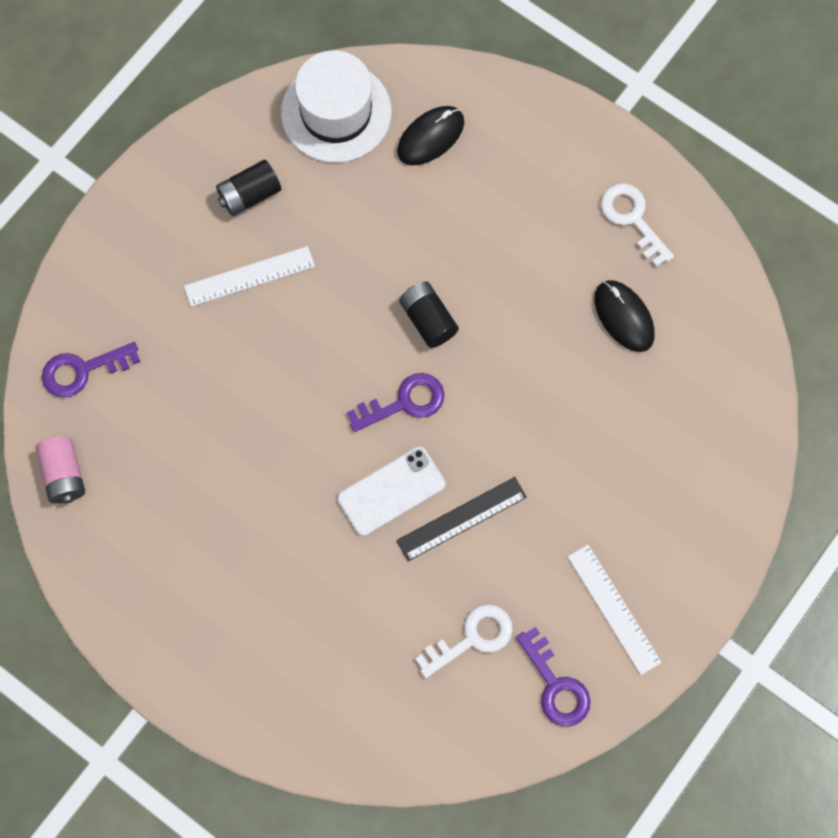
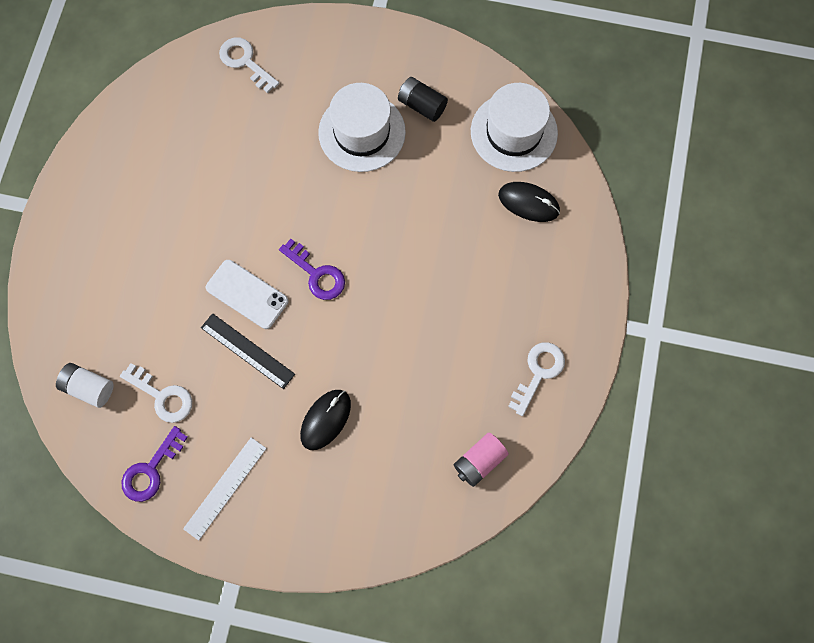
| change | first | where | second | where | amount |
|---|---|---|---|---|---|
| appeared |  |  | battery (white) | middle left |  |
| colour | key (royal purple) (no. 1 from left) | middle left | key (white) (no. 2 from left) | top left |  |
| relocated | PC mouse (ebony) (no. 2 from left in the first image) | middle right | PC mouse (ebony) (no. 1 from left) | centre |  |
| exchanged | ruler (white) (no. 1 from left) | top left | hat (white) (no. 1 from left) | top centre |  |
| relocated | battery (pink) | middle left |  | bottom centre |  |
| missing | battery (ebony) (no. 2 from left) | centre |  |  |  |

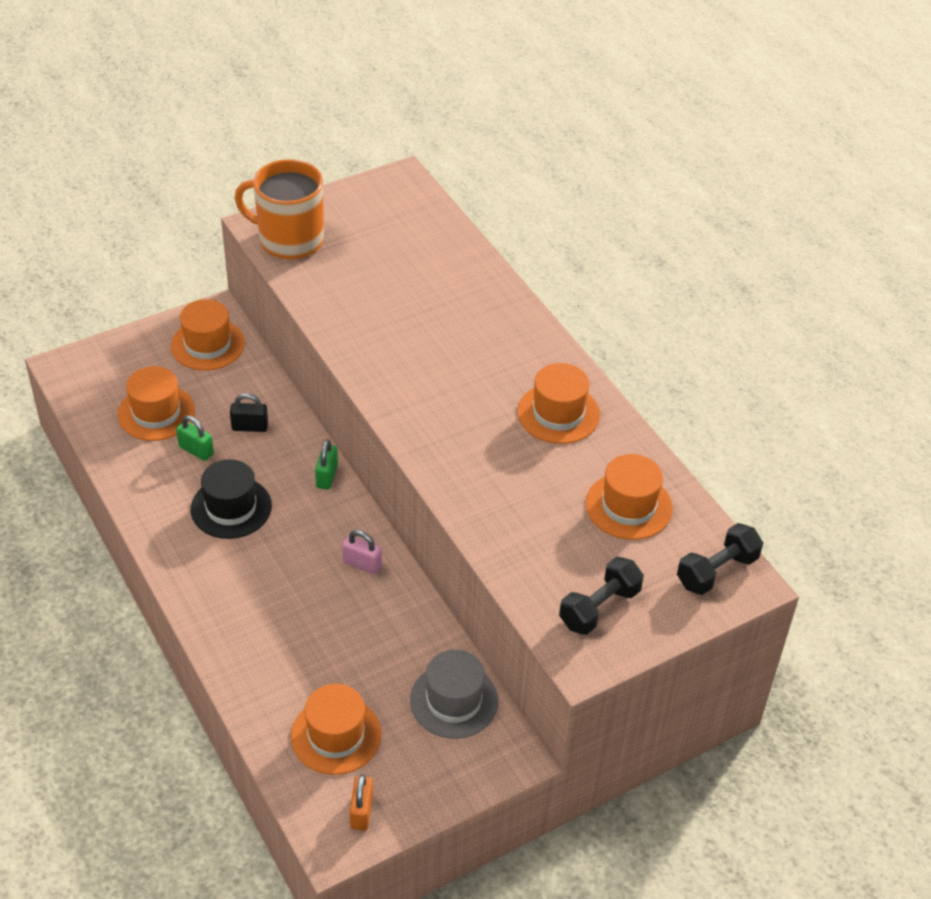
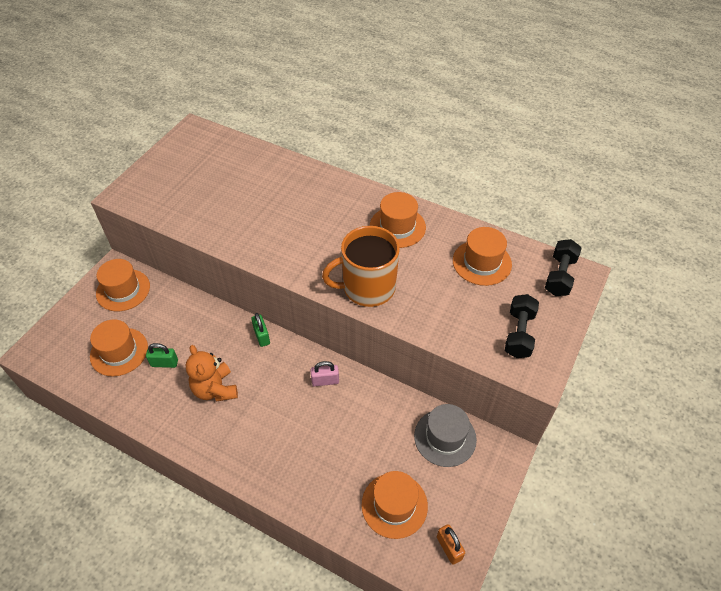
| change | first | where | second | where | amount |
|---|---|---|---|---|---|
| exchanged | hat (ebony) | middle left | stuffed bear (orange-coloured) | middle left |  |
| relocated | tea mug (orange-coloured) | top left |  | centre |  |
| missing | small lock (ebony) | middle left |  |  |  |

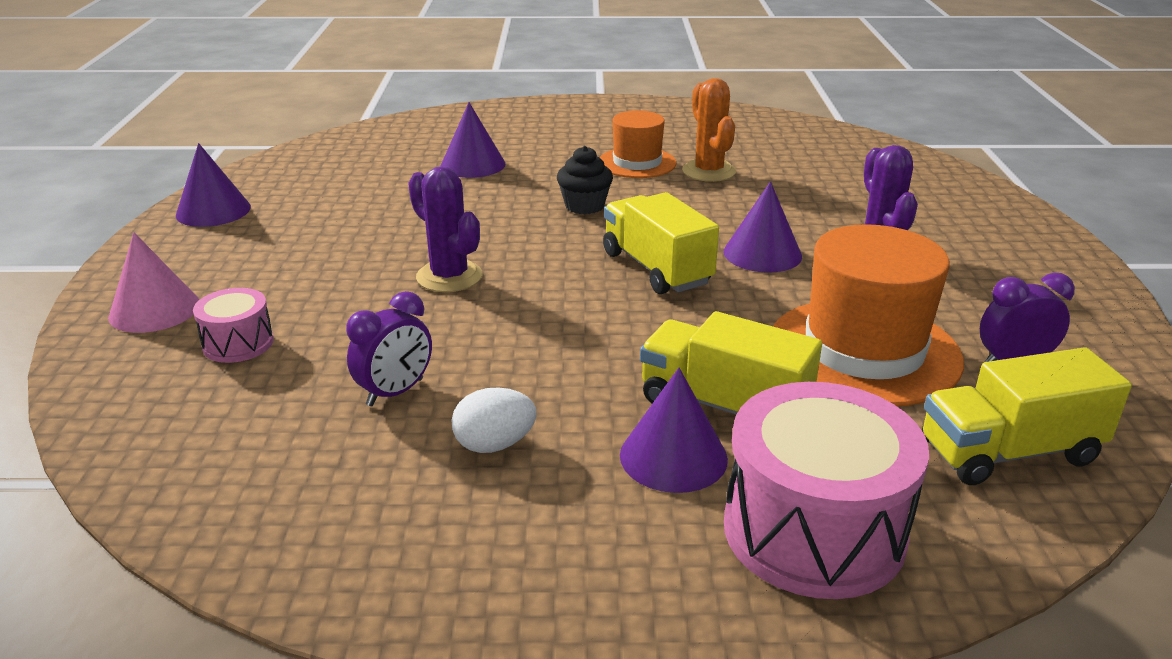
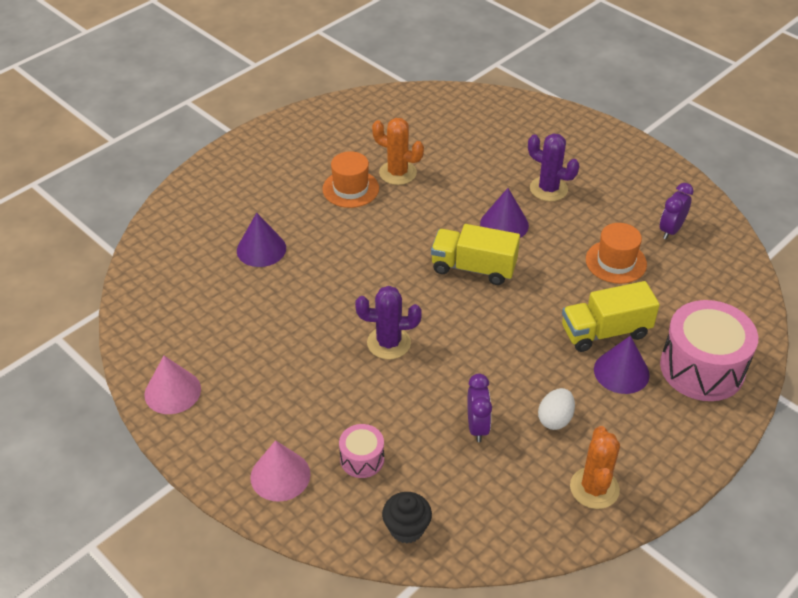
| change | first | where | second | where | amount |
|---|---|---|---|---|---|
| colour | cone shape (royal purple) (no. 1 from left) | top left | cone shape (pink) (no. 1 from left) | middle left |  |
| relocated | fairy cake (ebony) | top centre |  | bottom centre |  |
| appeared |  |  | prickly plant (orange-coloured) (no. 2 from left) | bottom right |  |
| size | hat (orange-coloured) (no. 2 from left) | middle right |  | middle right | x0.59 |
| missing | truck (yellow) (no. 3 from left) | middle right |  |  |  |

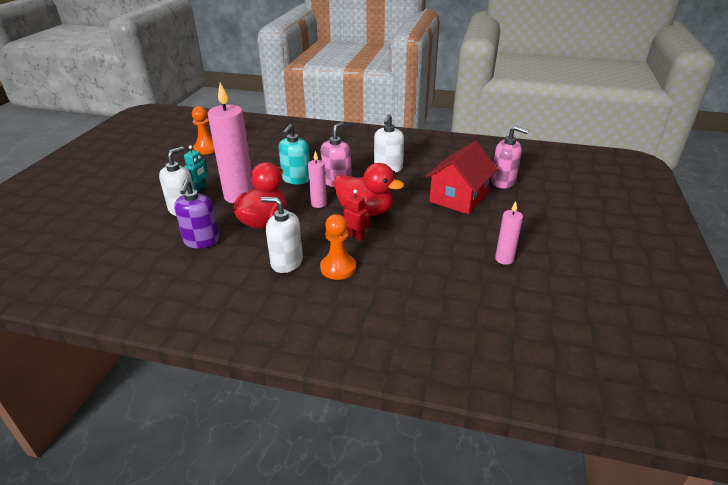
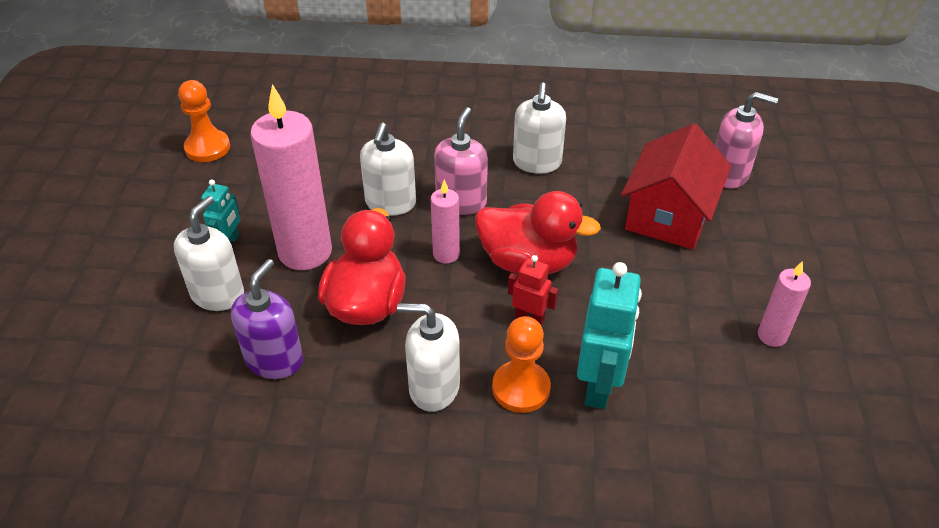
| change | first | where | second | where | amount |
|---|---|---|---|---|---|
| spun | pump bottle (royal purple) | middle left |  | middle left | 150 degrees counterclockwise |
| colour | pump bottle (turquoise) | top centre | pump bottle (white) (no. 2 from left) | top centre |  |
| appeared |  |  | toy robot (turquoise) (no. 2 from left) | centre |  |

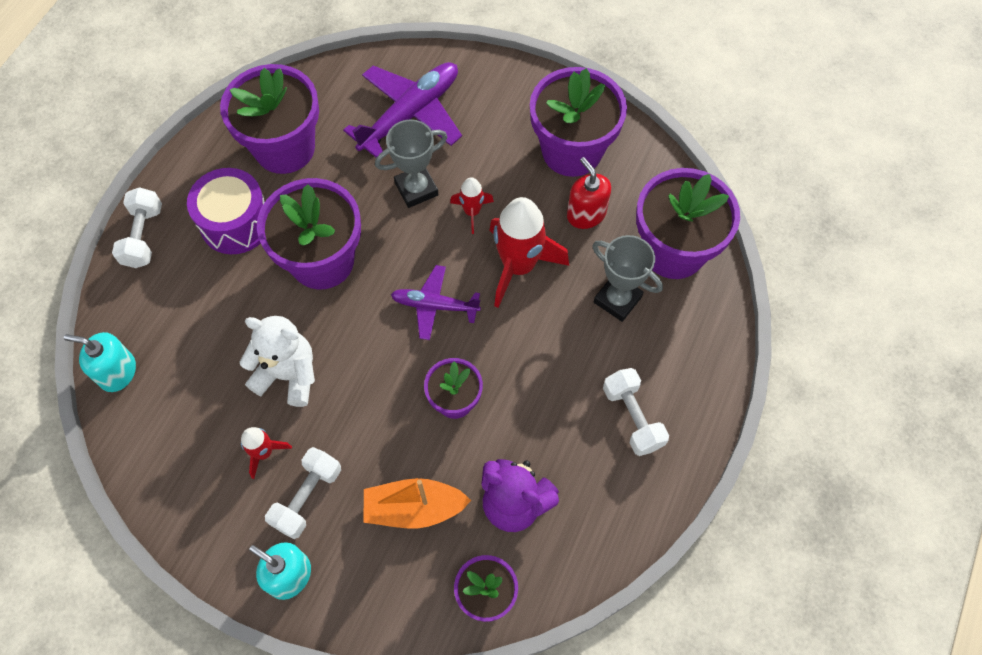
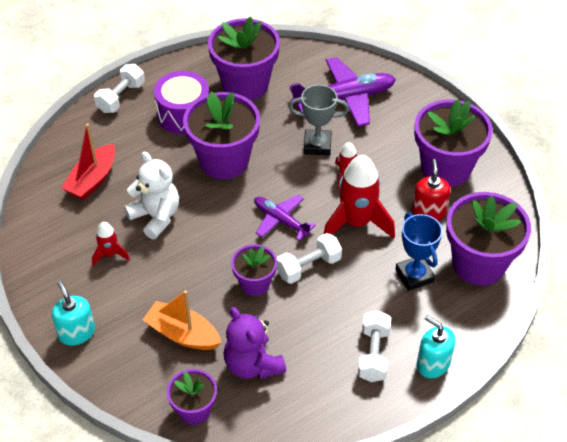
| change | first | where | second | where | amount |
|---|---|---|---|---|---|
| appeared |  |  | boat (crimson) | middle left |  |
| relocated | dumbbell (white) (no. 2 from left) | bottom left |  | centre |  |
| colour | prize cup (gray) (no. 2 from left) | centre | prize cup (blue) | middle right |  |
| relocated | pump bottle (turquoise) (no. 1 from left in the first image) | middle left | pump bottle (turquoise) (no. 2 from left) | bottom right |  |

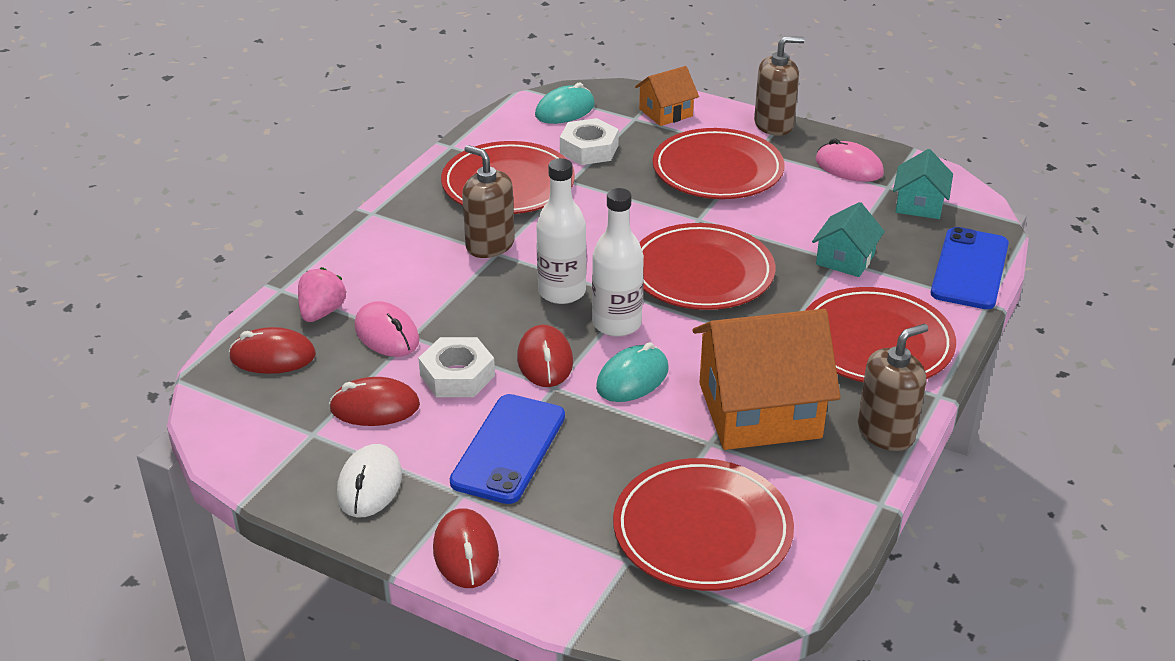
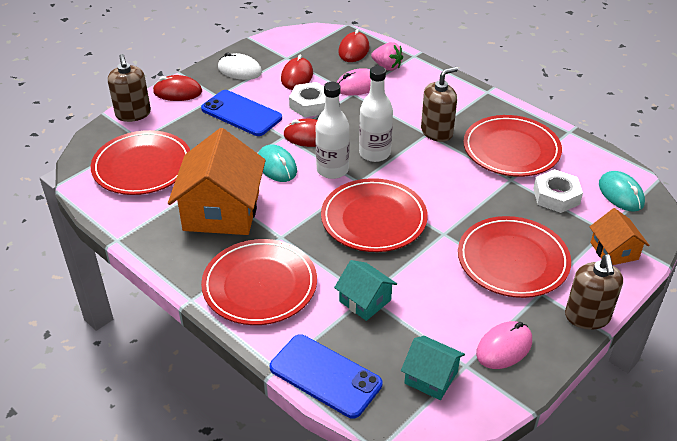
| change | first | where | second | where | amount |
|---|---|---|---|---|---|
| relocated | pump bottle (brown) (no. 3 from left in the first image) | middle right | pump bottle (brown) (no. 1 from left) | top left |  |

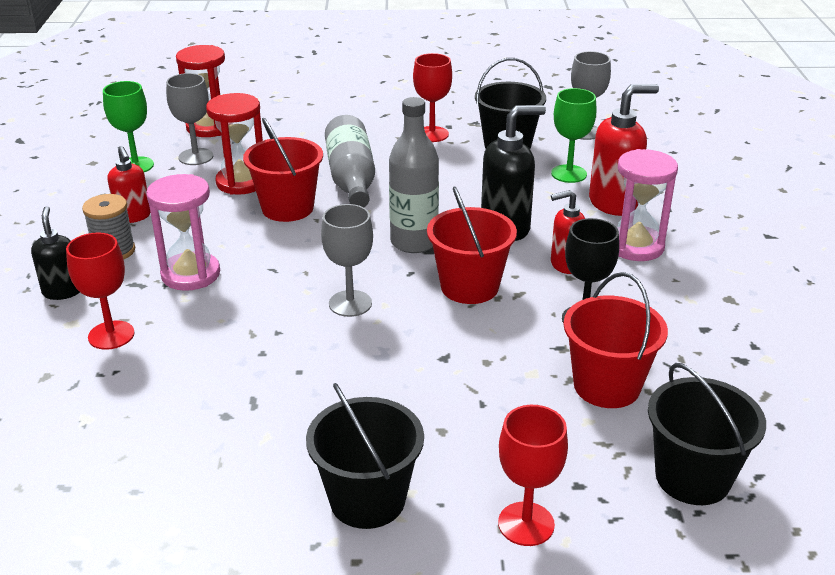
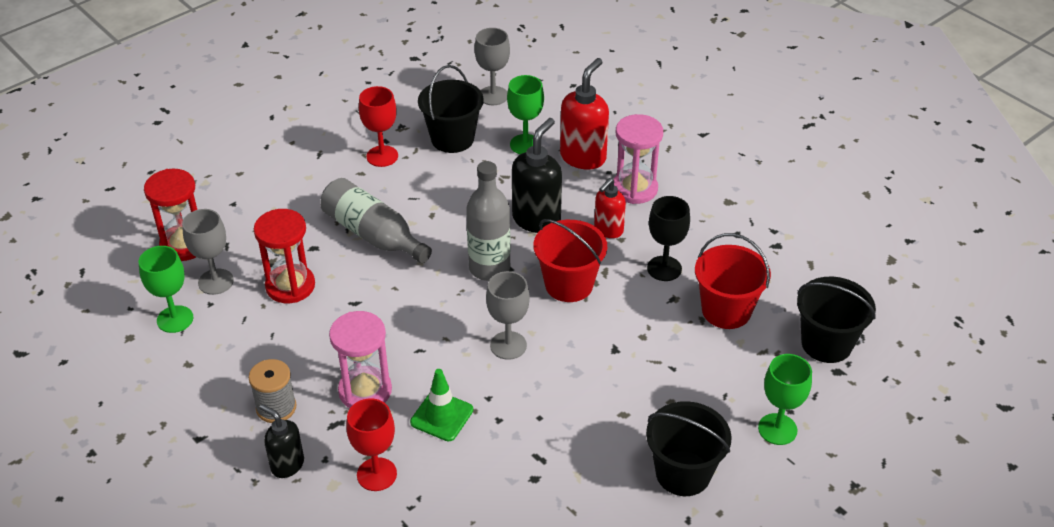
| change | first | where | second | where | amount |
|---|---|---|---|---|---|
| appeared |  |  | road cone (leaf-green) | bottom centre |  |
| colour | goblet (crimson) (no. 3 from left) | bottom centre | goblet (leaf-green) (no. 3 from left) | bottom right |  |
| missing | pump bottle (crimson) (no. 1 from left) | top left |  |  |  |
| missing | sand bucket (crimson) (no. 1 from left) | top centre |  |  |  |

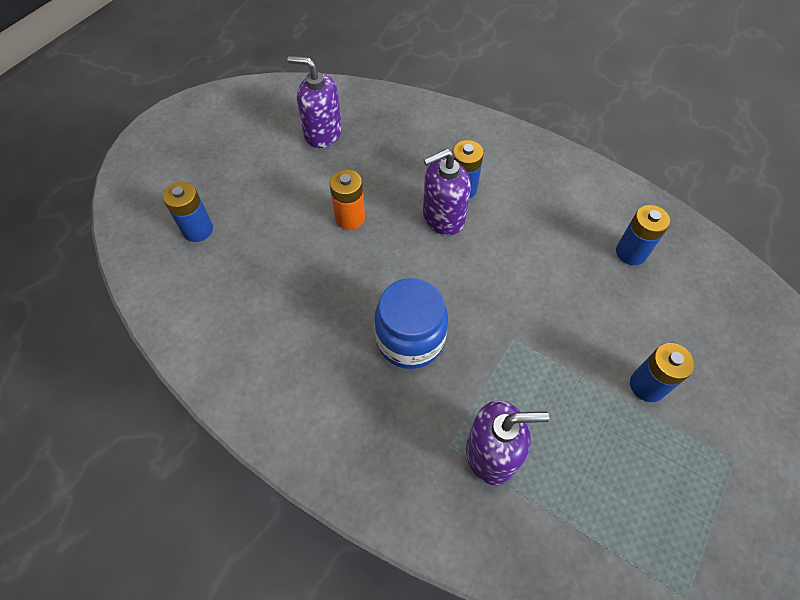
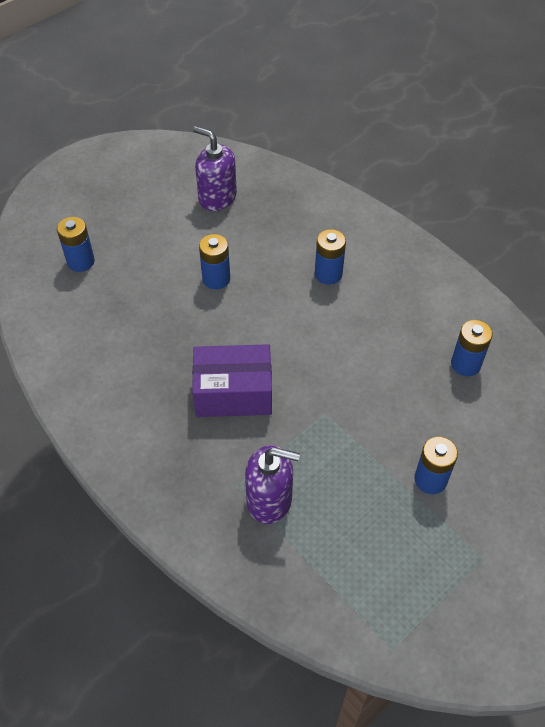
| change | first | where | second | where | amount |
|---|---|---|---|---|---|
| exchanged | jam jar (blue) | centre | box (royal purple) | centre |  |
| colour | battery (orange-coloured) | centre | battery (blue) (no. 2 from left) | centre |  |
| missing | pump bottle (royal purple) (no. 2 from left) | top centre |  |  |  |

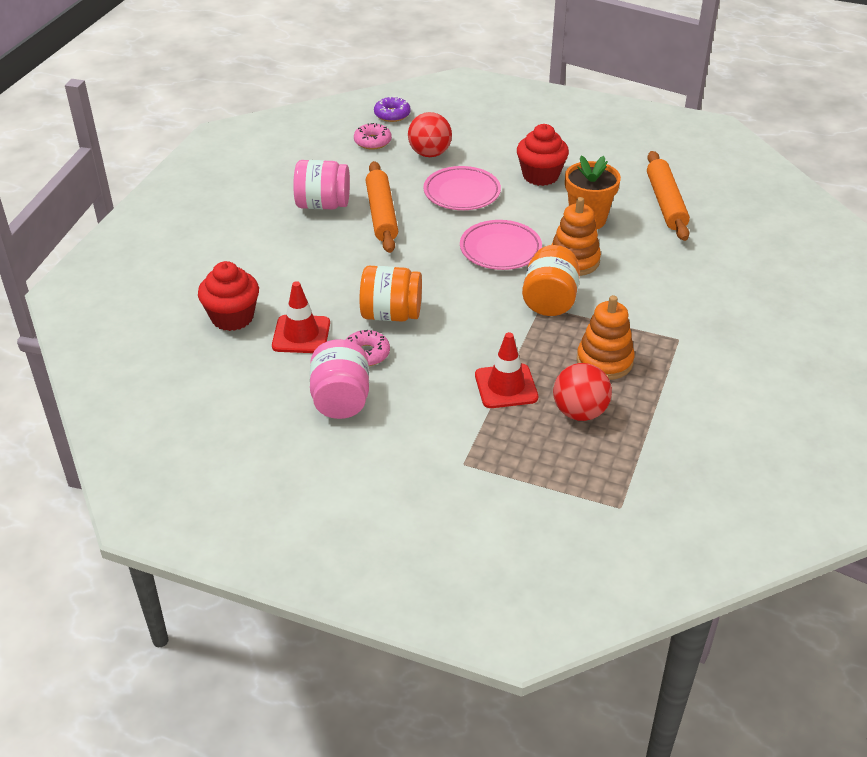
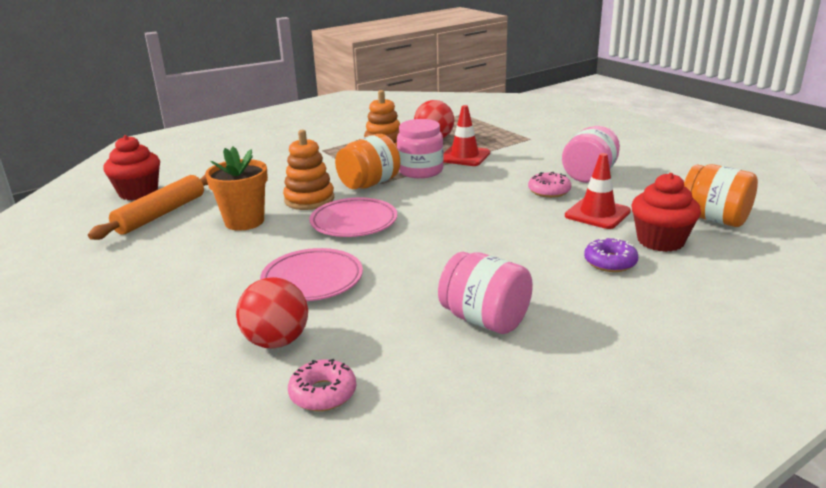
| change | first | where | second | where | amount |
|---|---|---|---|---|---|
| relocated | fairy cake (crimson) (no. 2 from left in the first image) | top centre | fairy cake (crimson) (no. 1 from left) | middle left |  |
| appeared |  |  | jam jar (pink) (no. 1 from left) | top centre |  |
| relocated | glazed donut (royal purple) | top centre |  | middle right |  |
| relocated | jam jar (orange-coloured) (no. 1 from left in the first image) | centre | jam jar (orange-coloured) (no. 2 from left) | middle right |  |
| missing | dough roller (orange-coloured) (no. 1 from left) | top centre |  |  |  |

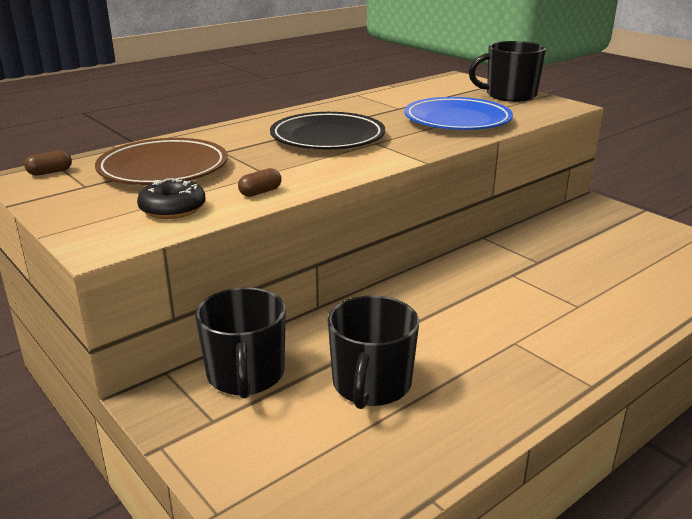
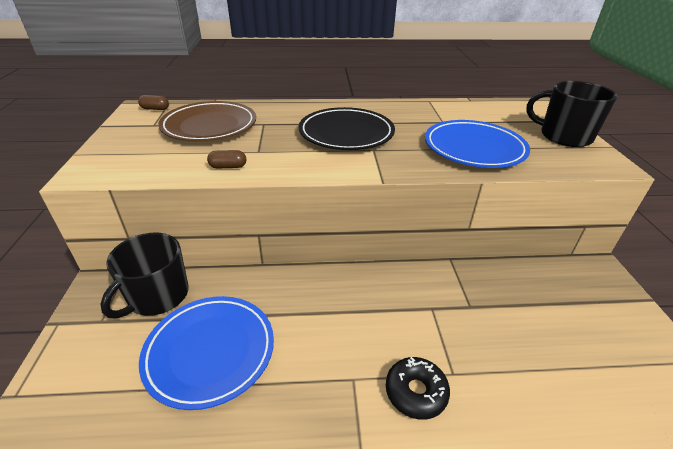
| change | first | where | second | where | amount |
|---|---|---|---|---|---|
| exchanged | tea mug (ebony) (no. 2 from left) | bottom centre | dinner plate (blue) (no. 1 from left) | bottom left |  |
| relocated | glazed donut (ebony) | middle left |  | bottom centre |  |

